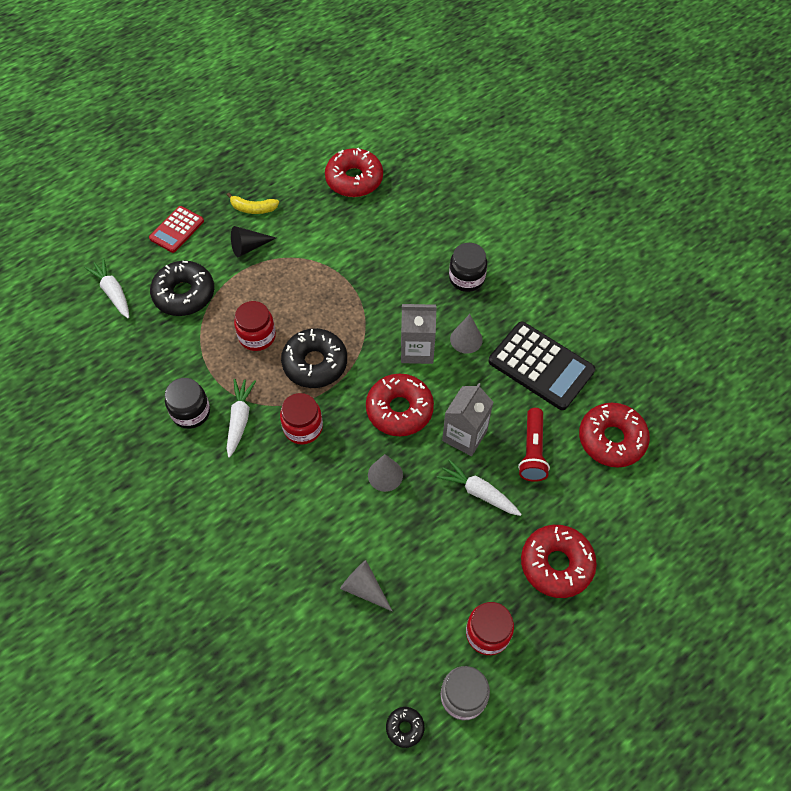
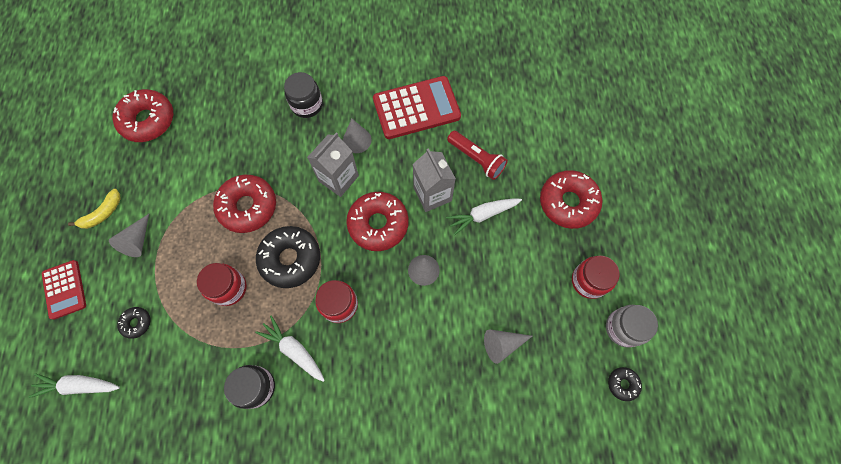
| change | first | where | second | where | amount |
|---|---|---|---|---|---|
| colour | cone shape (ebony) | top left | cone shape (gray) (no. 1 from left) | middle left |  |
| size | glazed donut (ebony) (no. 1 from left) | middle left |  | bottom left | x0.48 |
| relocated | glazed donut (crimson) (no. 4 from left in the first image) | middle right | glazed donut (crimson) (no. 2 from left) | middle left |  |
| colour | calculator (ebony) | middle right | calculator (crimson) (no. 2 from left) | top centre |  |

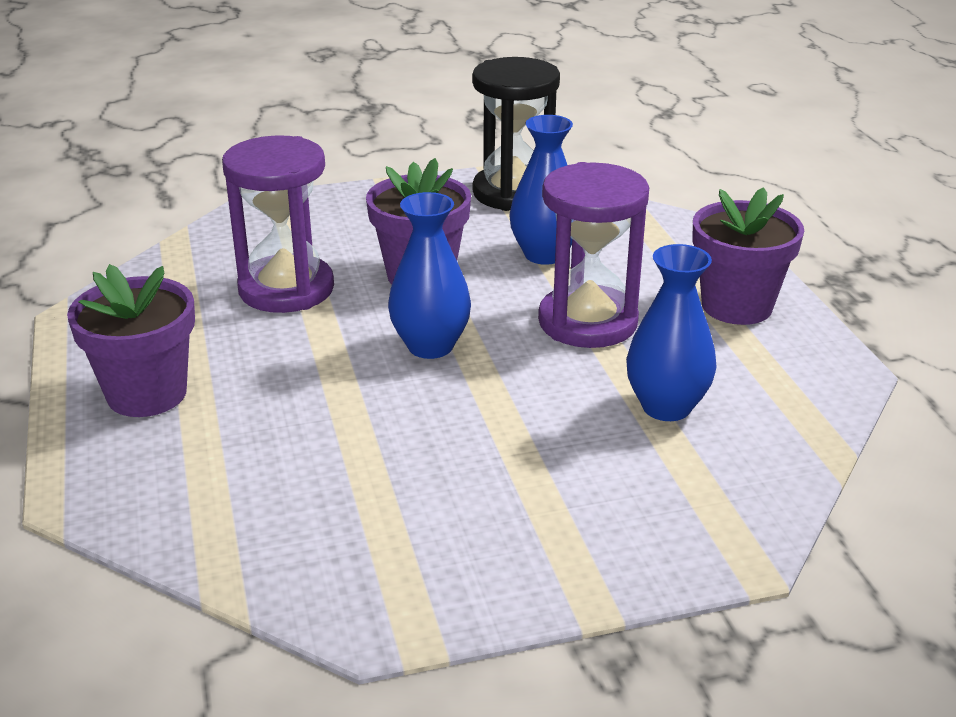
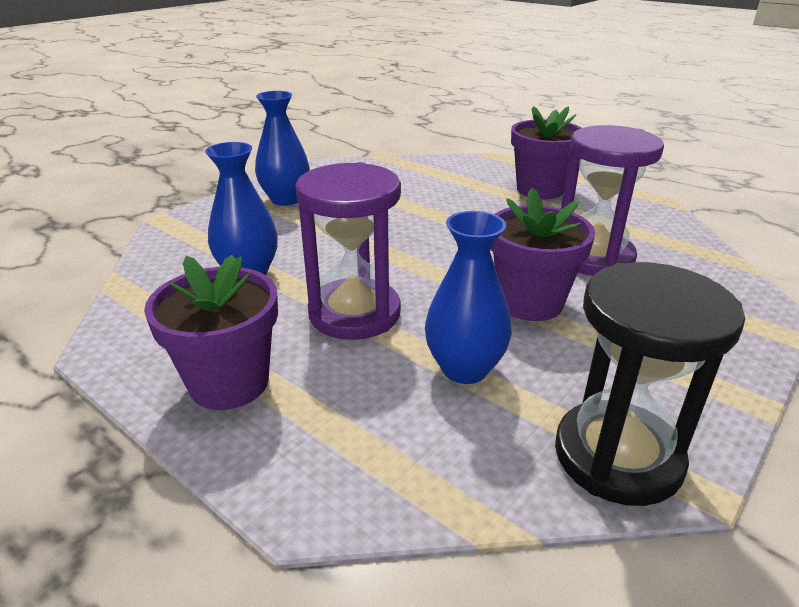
| change | first | where | second | where | amount |
|---|---|---|---|---|---|
| relocated | vase (blue) (no. 1 from left in the first image) | centre | vase (blue) (no. 2 from left) | top centre |  |

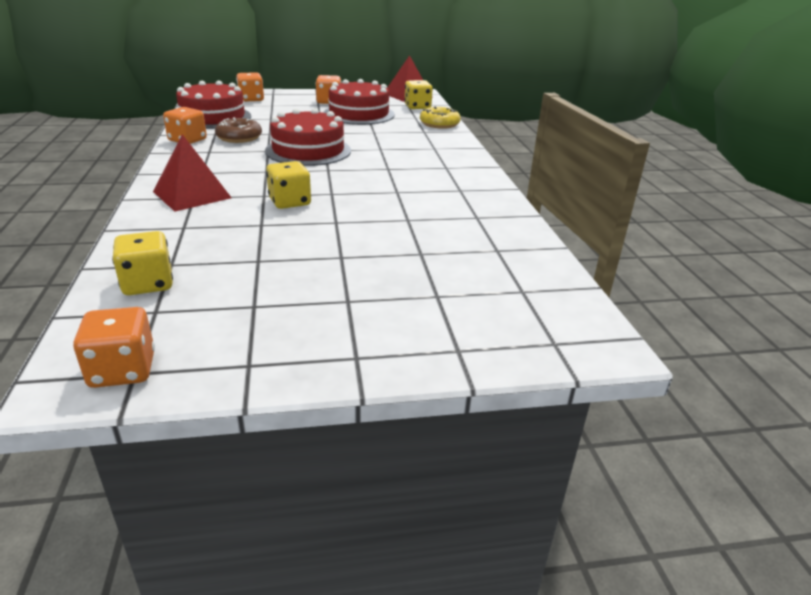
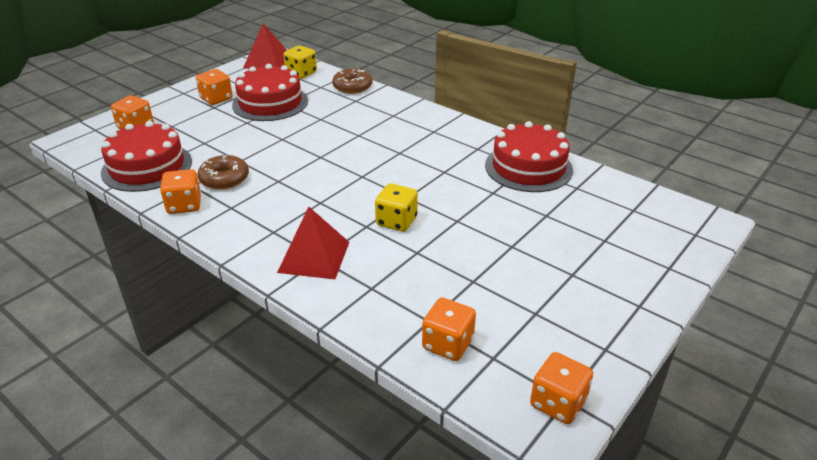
| change | first | where | second | where | amount |
|---|---|---|---|---|---|
| colour | glazed donut (yellow) | top centre | glazed donut (brown) (no. 2 from left) | top centre |  |
| colour | dice (yellow) (no. 1 from left) | middle left | dice (orange-coloured) (no. 4 from left) | bottom centre |  |
| relocated | gateau (crimson) (no. 2 from left in the first image) | top centre | gateau (crimson) (no. 3 from left) | centre |  |

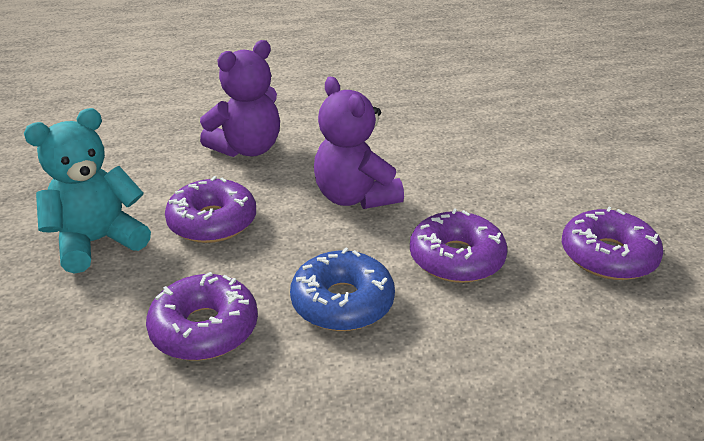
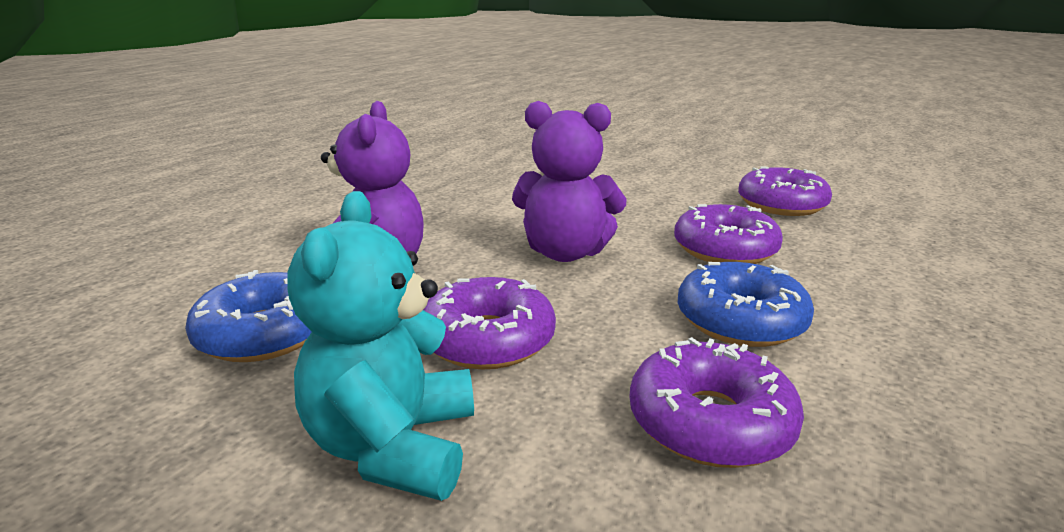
| change | first | where | second | where | amount |
|---|---|---|---|---|---|
| appeared |  |  | glazed donut (blue) (no. 1 from left) | middle left |  |

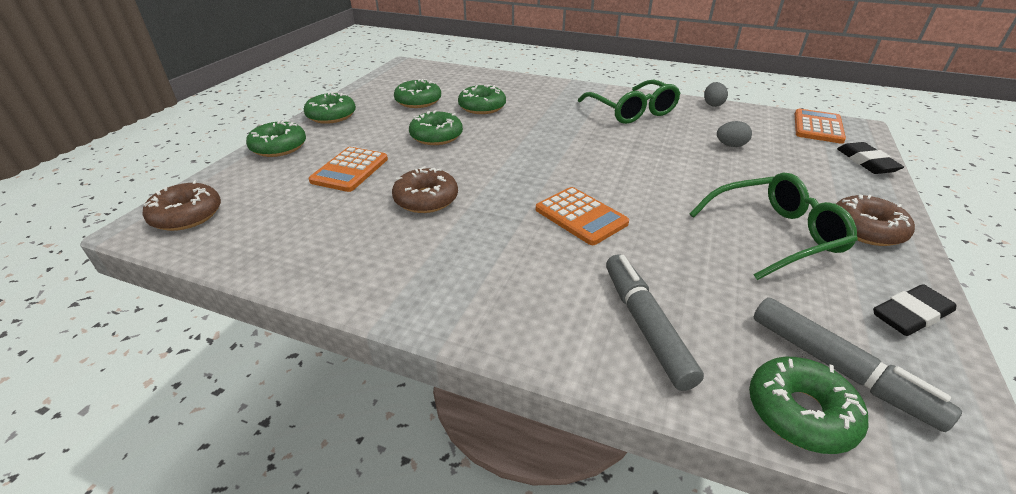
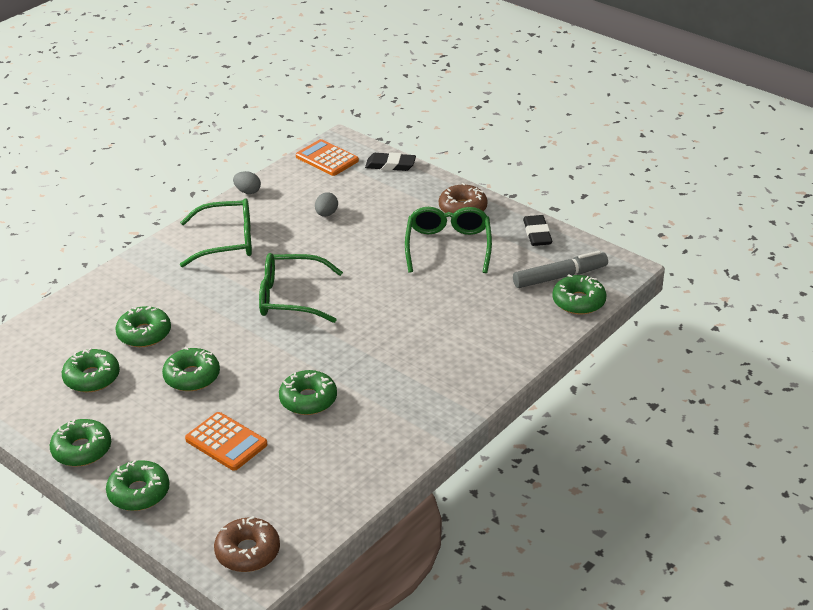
| change | first | where | second | where | amount |
|---|---|---|---|---|---|
| appeared |  |  | eyeglasses (leaf-green) (no. 2 from left) | centre |  |
| colour | glazed donut (brown) (no. 2 from left) | centre | glazed donut (leaf-green) (no. 6 from left) | centre |  |
| missing | calculator (orange-coloured) (no. 2 from left) | centre |  |  |  |
| missing | marker pen (gray) (no. 1 from left) | centre |  |  |  |

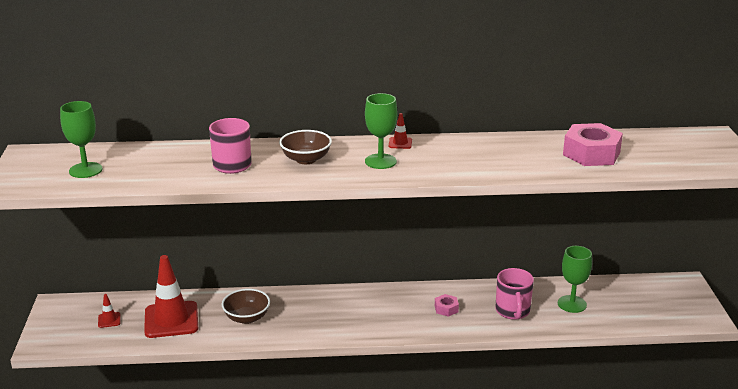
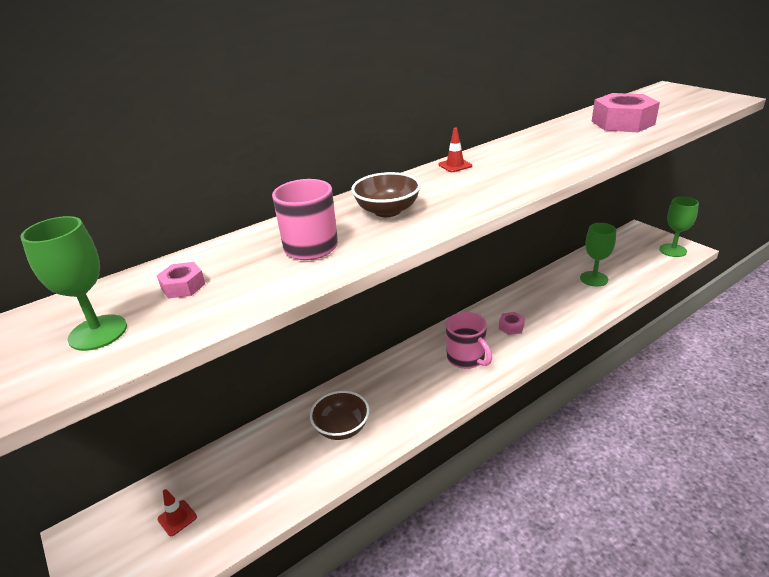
| change | first | where | second | where | amount |
|---|---|---|---|---|---|
| appeared |  |  | hex nut (pink) (no. 1 from left) | middle left |  |
| relocated | tea mug (pink) (no. 2 from left) | bottom right |  | centre |  |
| relocated | goblet (leaf-green) (no. 2 from left in the first image) | centre | goblet (leaf-green) (no. 3 from left) | middle right |  |
| missing | road cone (crimson) (no. 2 from left) | bottom left |  |  |  |

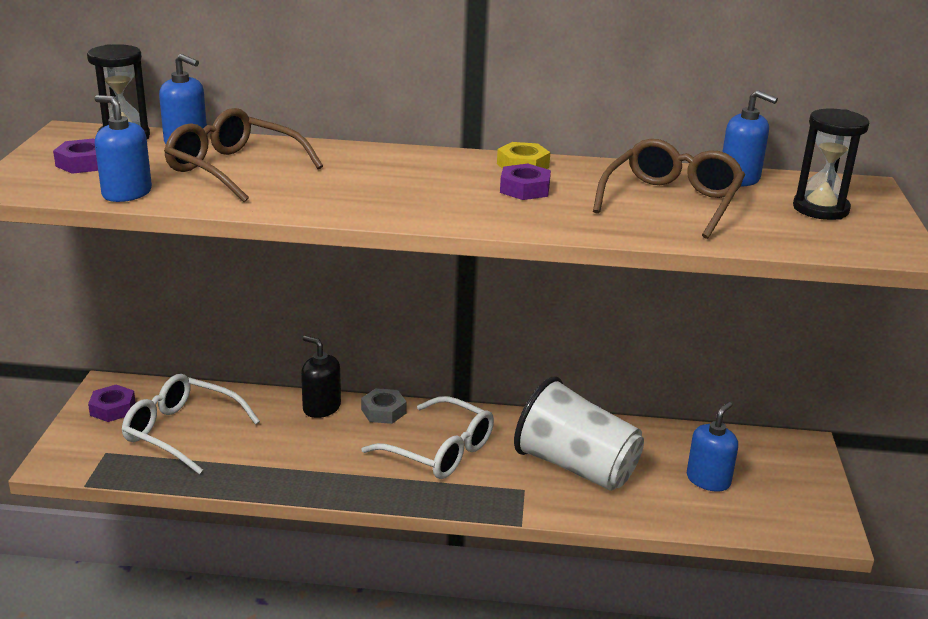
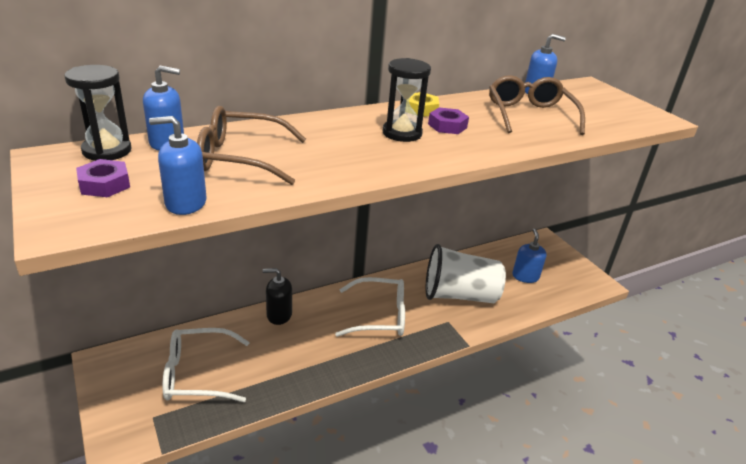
| change | first | where | second | where | amount |
|---|---|---|---|---|---|
| relocated | sand timer (ebony) (no. 2 from left) | top right |  | top centre |  |
| missing | hex nut (royal purple) (no. 2 from left) | middle left |  |  |  |
| missing | hex nut (gray) | centre |  |  |  |

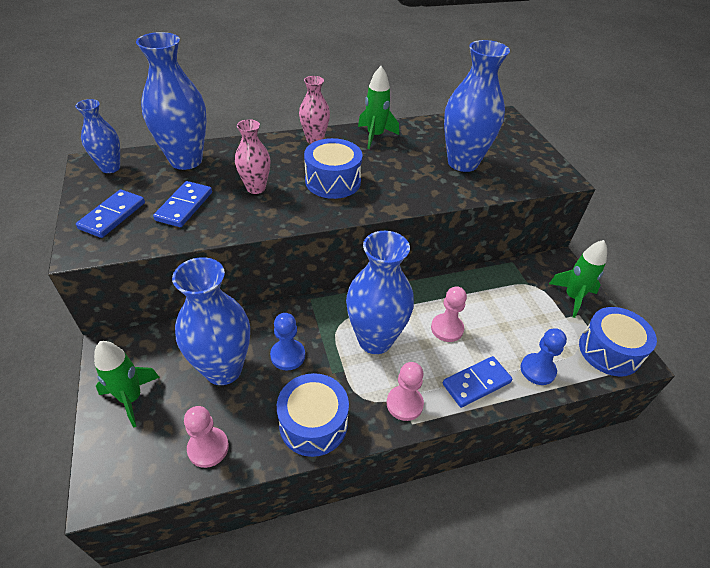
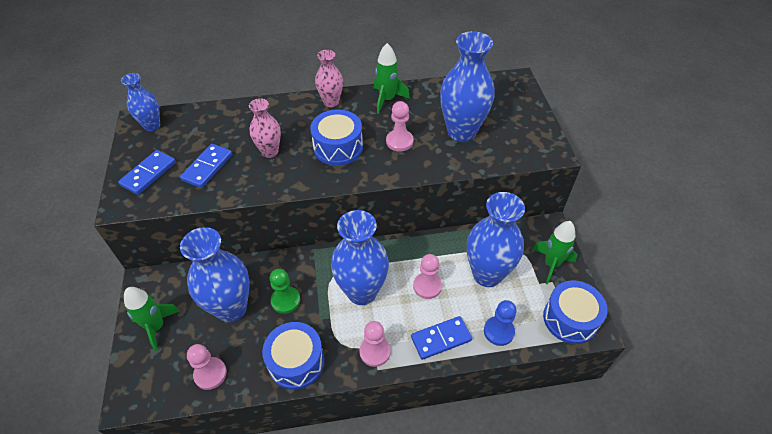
| change | first | where | second | where | amount |
|---|---|---|---|---|---|
| colour | chess pawn (blue) (no. 1 from left) | centre | chess pawn (leaf-green) | bottom centre |  |
| appeared |  |  | chess pawn (pink) (no. 3 from left) | top centre |  |
| relocated | vase (blue) (no. 2 from left in the first image) | top left | vase (blue) (no. 5 from left) | centre |  |

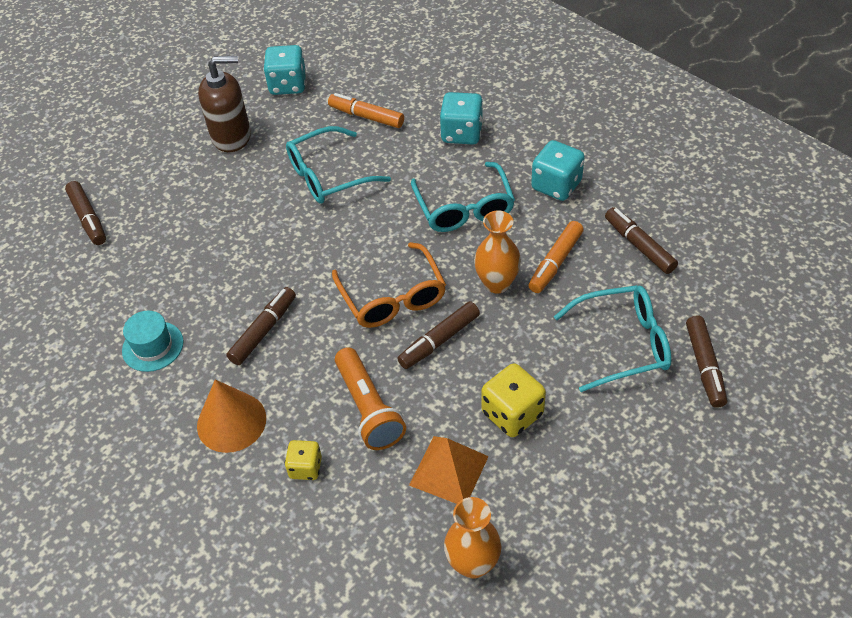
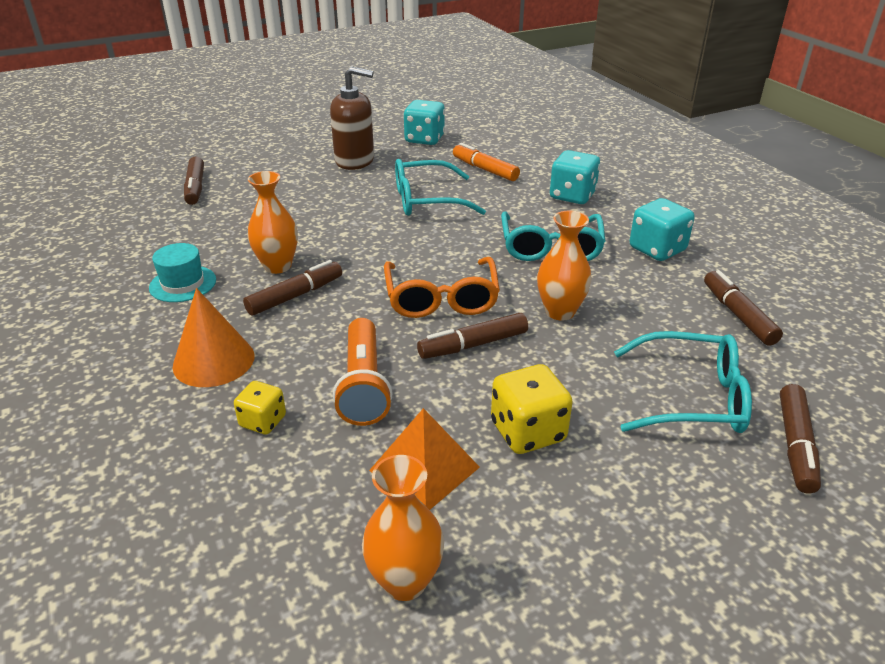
| change | first | where | second | where | amount |
|---|---|---|---|---|---|
| appeared |  |  | vase (orange-coloured) (no. 1 from left) | middle left |  |
| missing | marker pen (orange-coloured) (no. 2 from left) | centre |  |  |  |

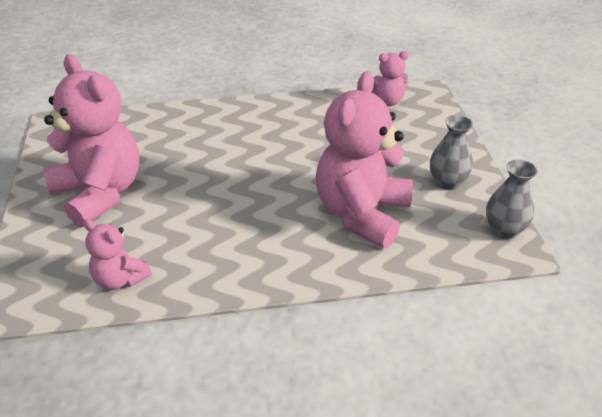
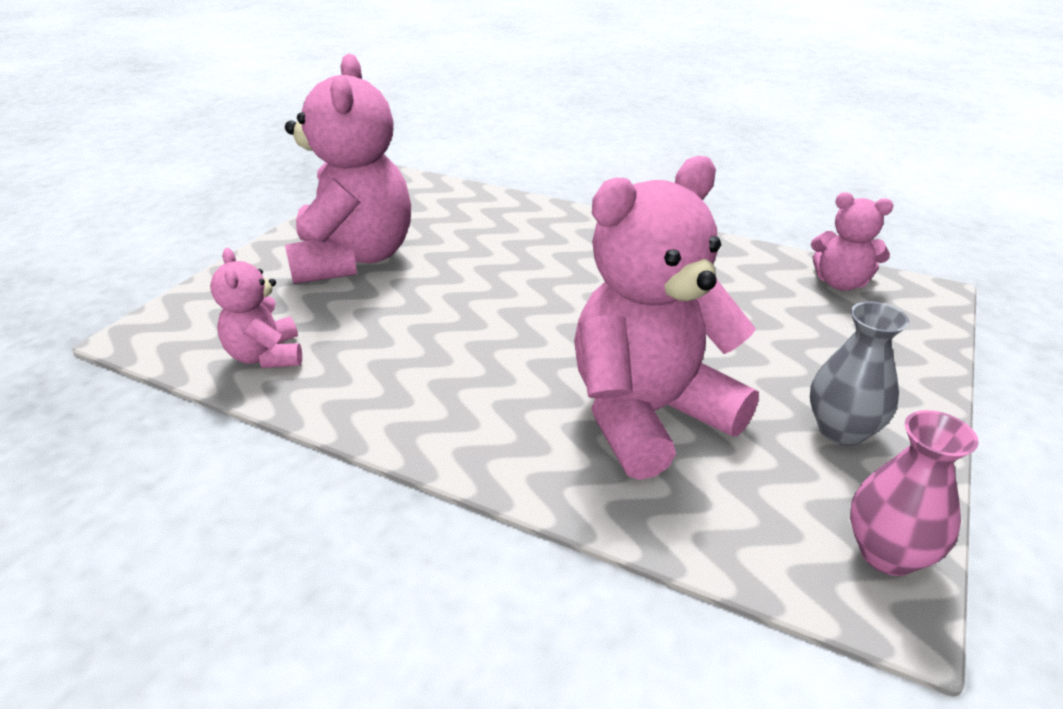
| change | first | where | second | where | amount |
|---|---|---|---|---|---|
| colour | vase (gray) (no. 2 from left) | middle right | vase (pink) | bottom right |  |

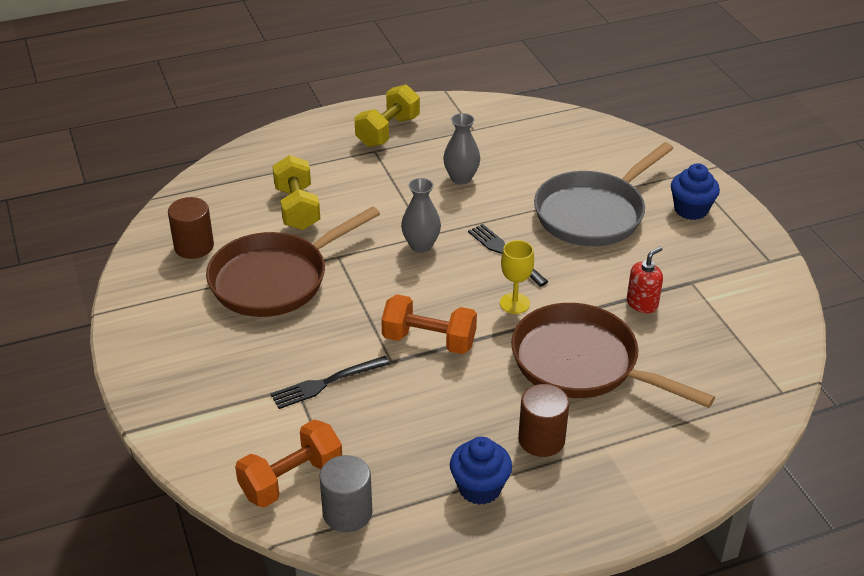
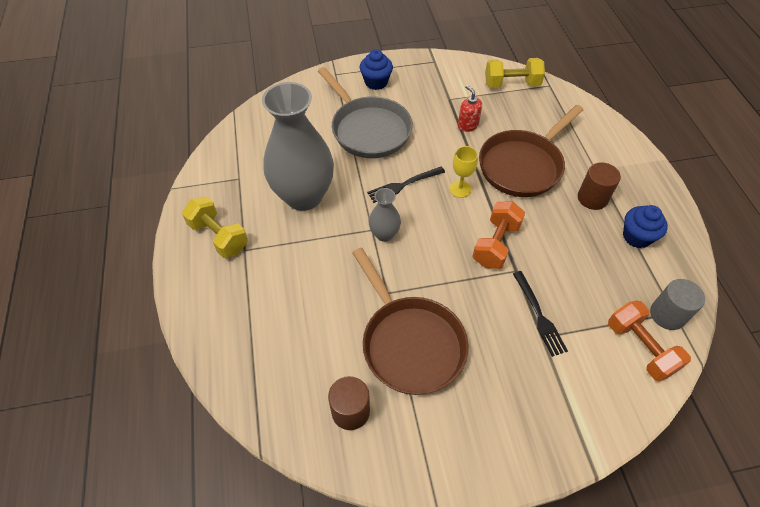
| change | first | where | second | where | amount |
|---|---|---|---|---|---|
| size | vase (gray) (no. 2 from left in the first image) | top centre | vase (gray) (no. 1 from left) | top centre | x2.19 |
| relocated | dumbbell (yellow) (no. 1 from left in the first image) | centre | dumbbell (yellow) (no. 2 from left) | top right |  |

